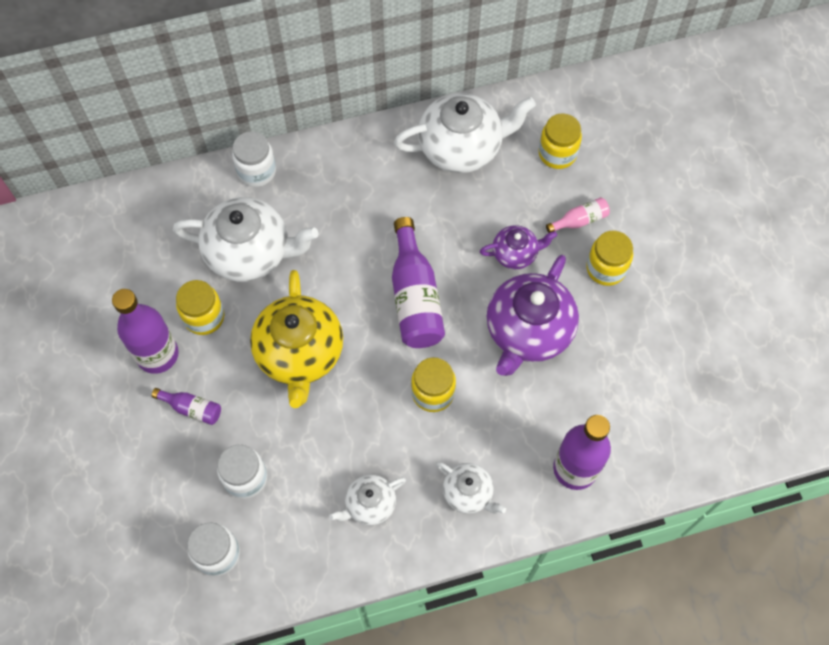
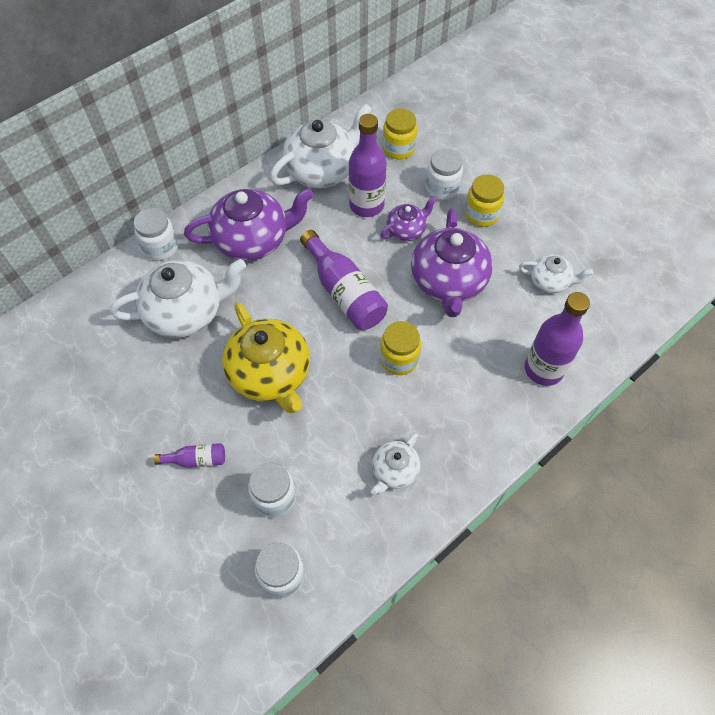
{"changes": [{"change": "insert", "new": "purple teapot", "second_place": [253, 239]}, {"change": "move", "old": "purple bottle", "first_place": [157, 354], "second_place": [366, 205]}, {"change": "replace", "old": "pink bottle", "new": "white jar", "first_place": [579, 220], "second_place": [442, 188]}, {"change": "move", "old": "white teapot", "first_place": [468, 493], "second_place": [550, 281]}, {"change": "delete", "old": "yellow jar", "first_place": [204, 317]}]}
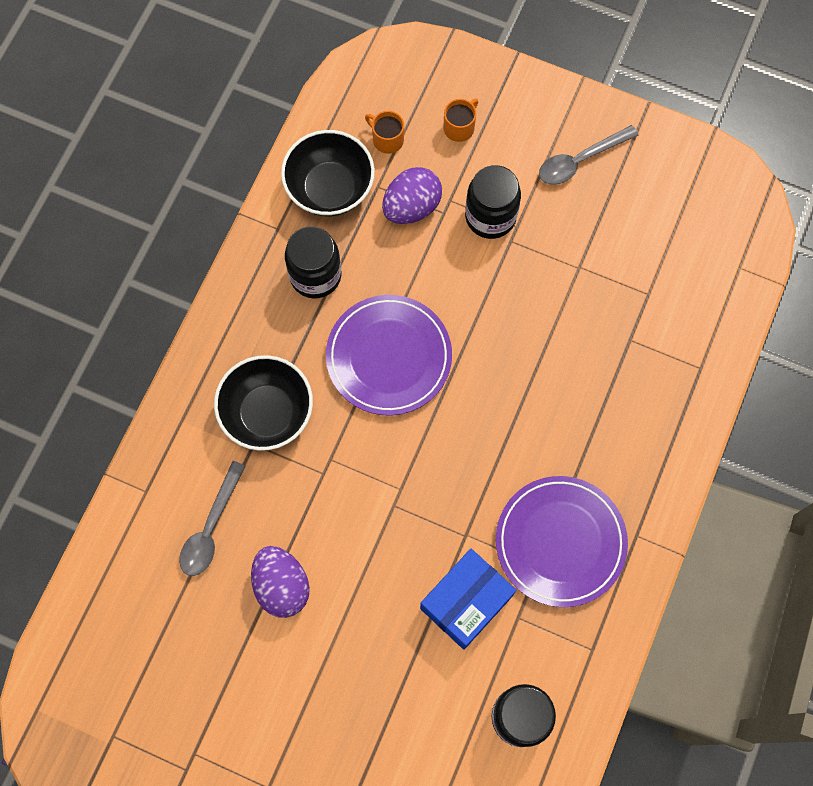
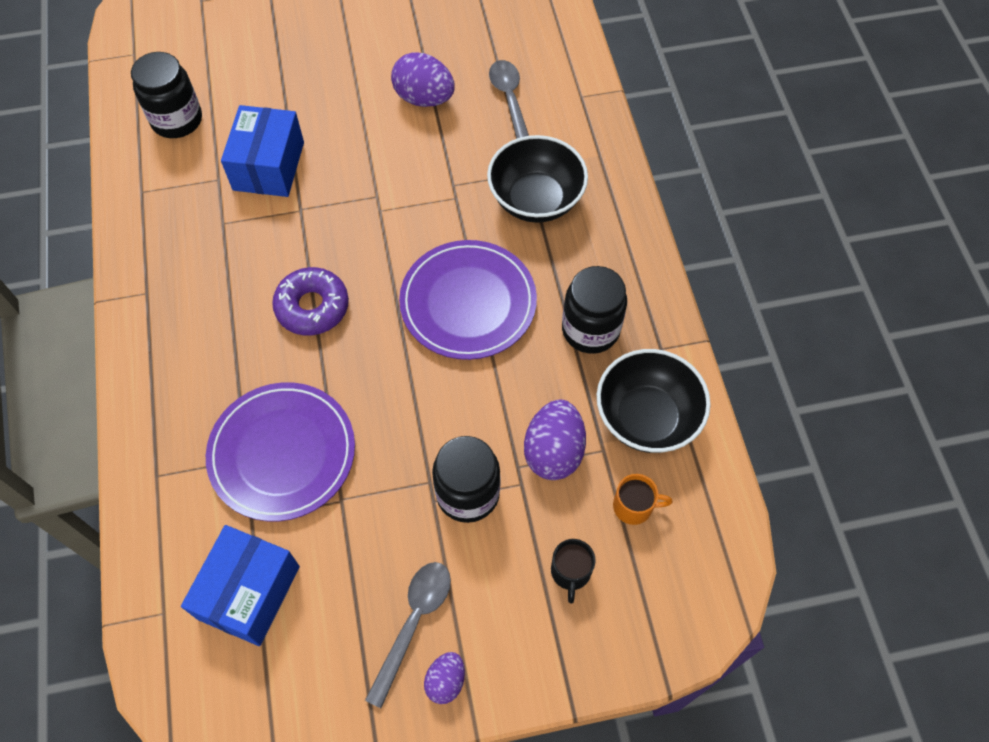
{"changes": [{"change": "insert", "new": "blue box", "second_place": [249, 592]}, {"change": "move", "old": "purple plate", "first_place": [560, 542], "second_place": [282, 453]}, {"change": "insert", "new": "purple donut", "second_place": [312, 307]}, {"change": "insert", "new": "purple egg", "second_place": [446, 681]}, {"change": "recolor", "old": "orange mug", "new": "black mug", "first_place": [459, 127], "second_place": [570, 572]}]}
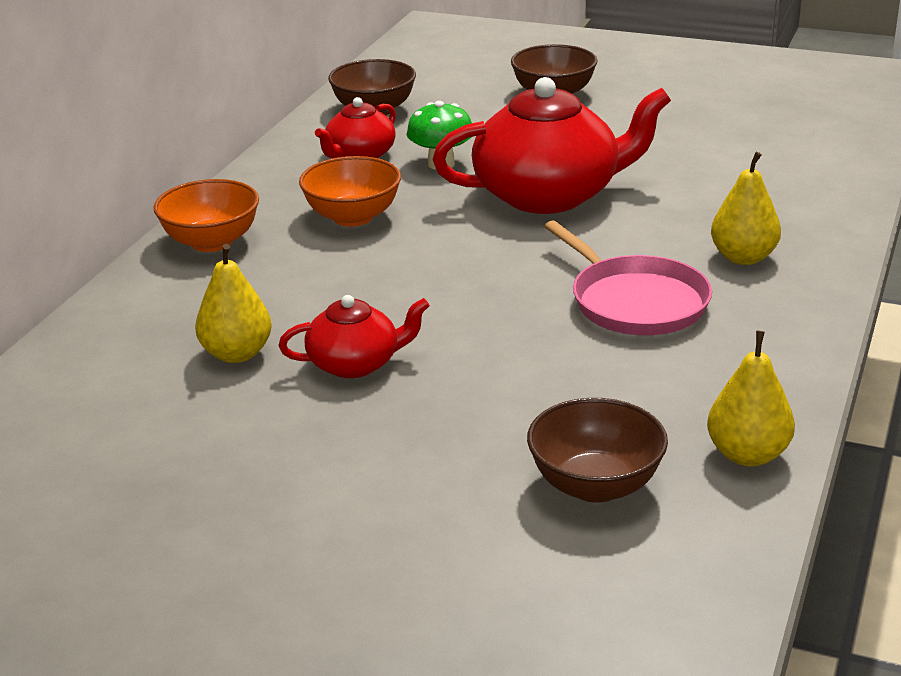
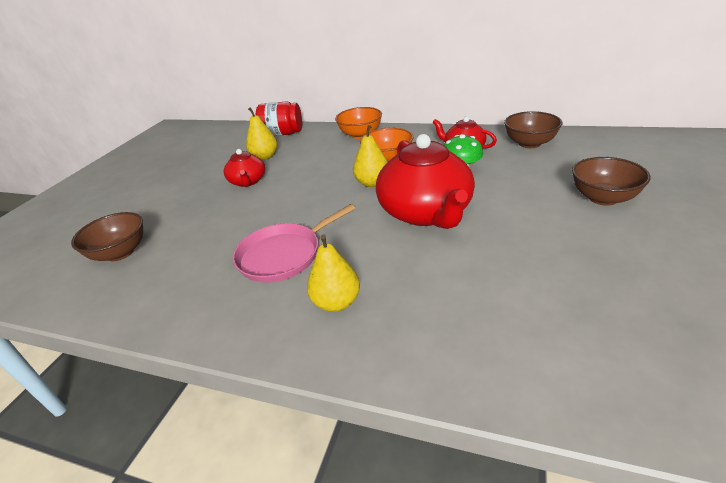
{"changes": [{"change": "insert", "new": "red jar", "second_place": [282, 134]}, {"change": "move", "old": "yellow pear", "first_place": [747, 455], "second_place": [372, 183]}]}
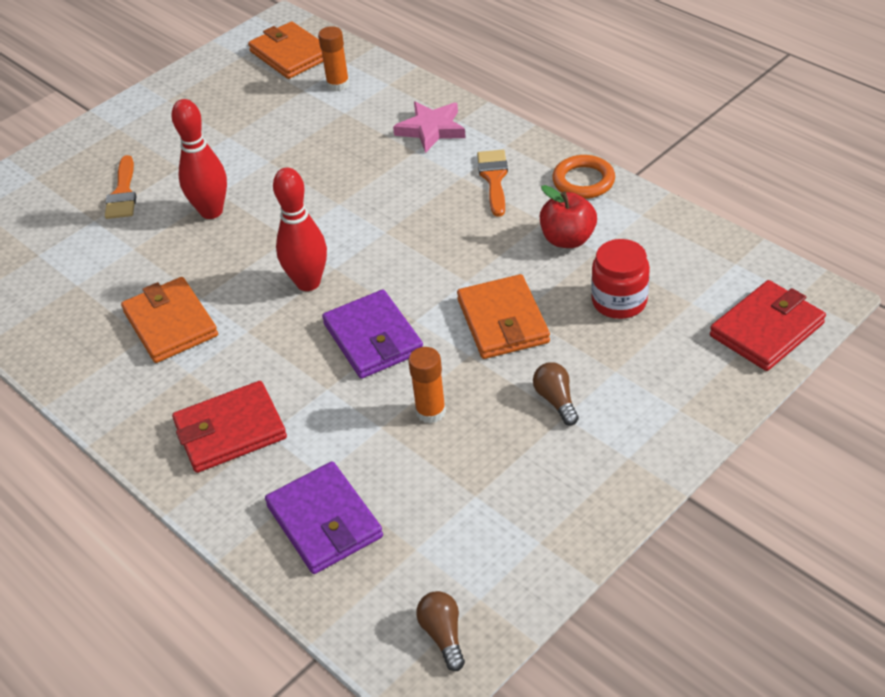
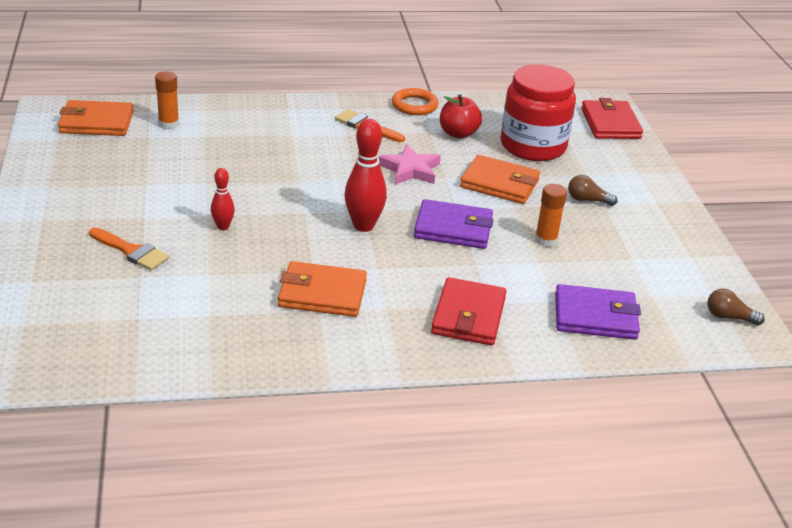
{"changes": [{"change": "resize", "old": "red bowling pin", "first_place": [211, 211], "second_place": [223, 227], "factor": 0.56}, {"change": "move", "old": "pink star", "first_place": [431, 129], "second_place": [410, 170]}, {"change": "resize", "old": "red jar", "first_place": [619, 301], "second_place": [533, 146], "factor": 1.7}]}
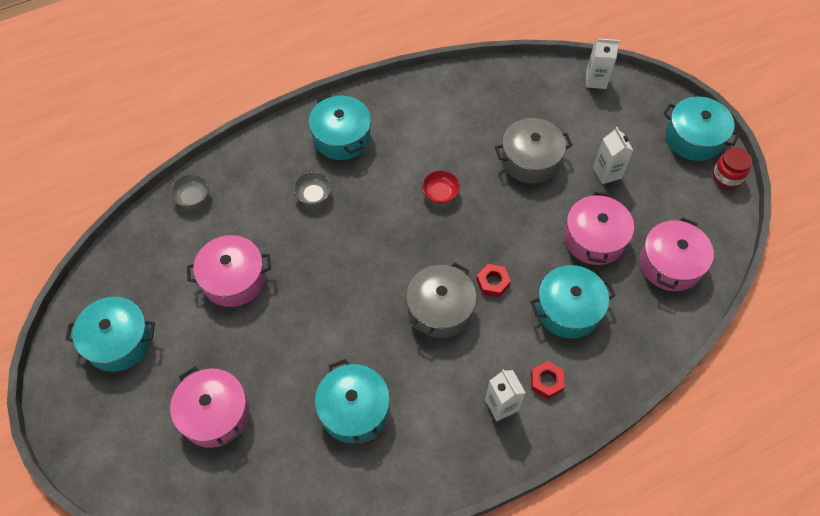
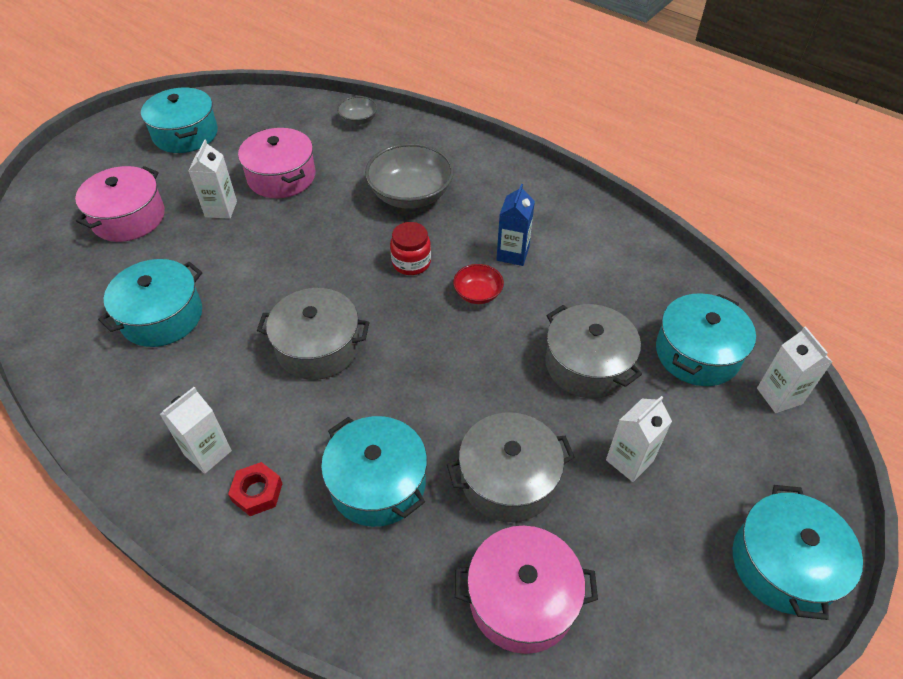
{"changes": [{"change": "insert", "new": "white carton", "second_place": [221, 209]}, {"change": "resize", "old": "grey bowl", "first_place": [313, 195], "second_place": [410, 195], "factor": 1.95}, {"change": "move", "old": "red jar", "first_place": [727, 176], "second_place": [411, 263]}, {"change": "recolor", "old": "pink pot", "new": "grey pot", "first_place": [594, 238], "second_place": [508, 479]}, {"change": "insert", "new": "blue carton", "second_place": [512, 254]}, {"change": "move", "old": "turquoise pot", "first_place": [341, 137], "second_place": [697, 353]}, {"change": "delete", "old": "red nut", "first_place": [493, 282]}]}
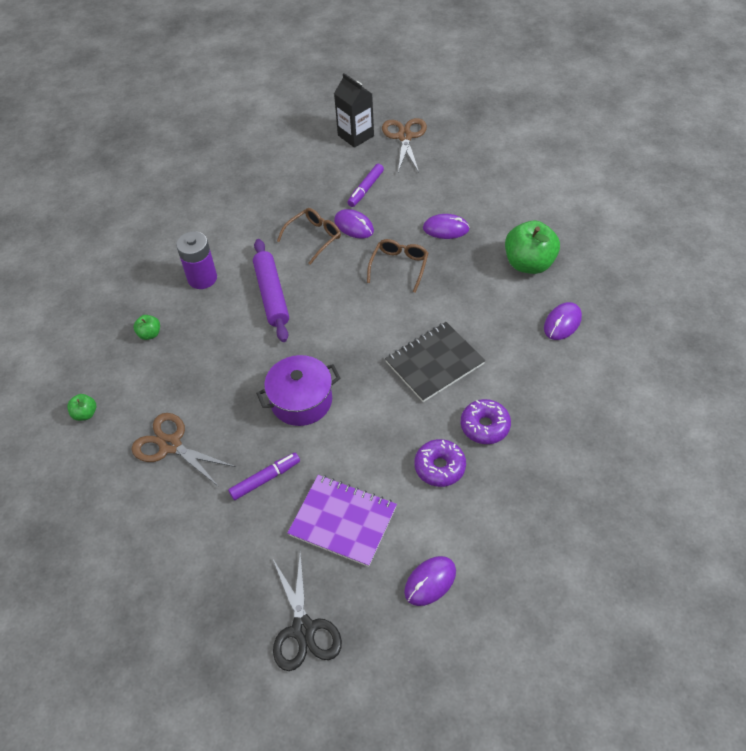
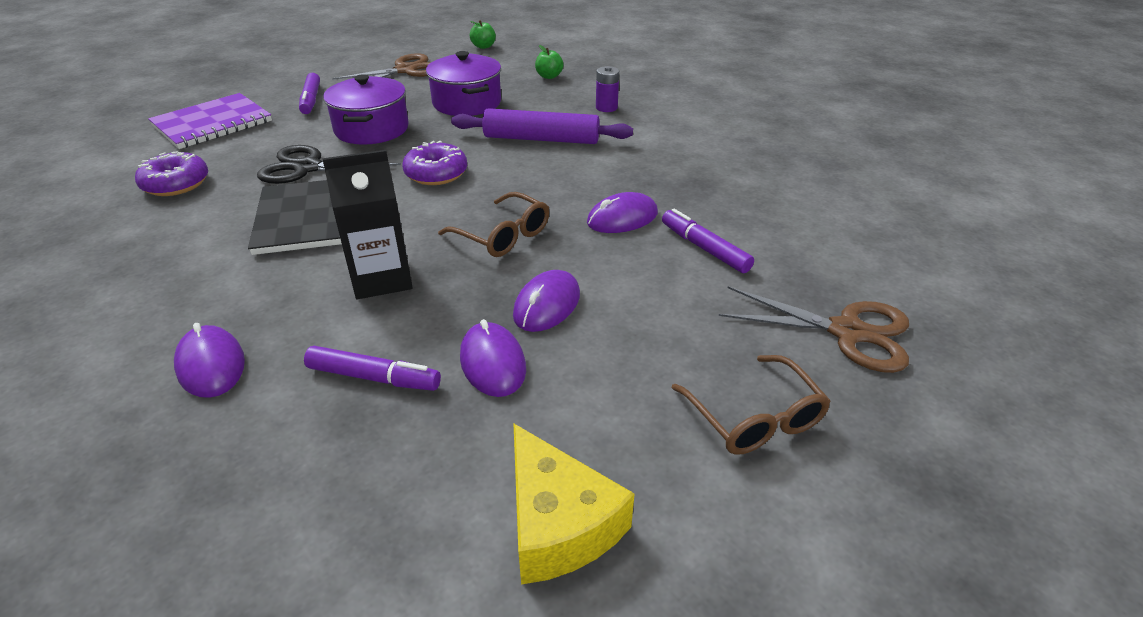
{"changes": [{"change": "move", "old": "black scissors", "first_place": [303, 629], "second_place": [308, 168]}, {"change": "replace", "old": "green apple", "new": "purple marker", "first_place": [529, 264], "second_place": [374, 377]}, {"change": "move", "old": "black carton", "first_place": [355, 135], "second_place": [381, 278]}, {"change": "move", "old": "purple donut", "first_place": [485, 426], "second_place": [436, 173]}, {"change": "insert", "new": "purple pot", "second_place": [467, 103]}, {"change": "move", "old": "purple mouse", "first_place": [430, 581], "second_place": [493, 363]}, {"change": "insert", "new": "yellow cheese", "second_place": [558, 523]}, {"change": "resize", "old": "purple battery", "first_place": [202, 278], "second_place": [606, 107], "factor": 0.59}, {"change": "move", "old": "brown glasses", "first_place": [314, 237], "second_place": [754, 418]}]}
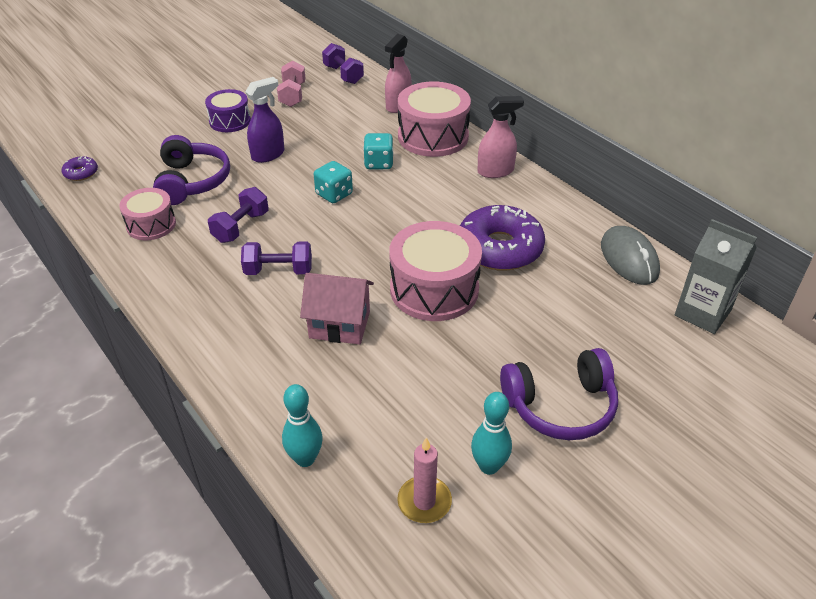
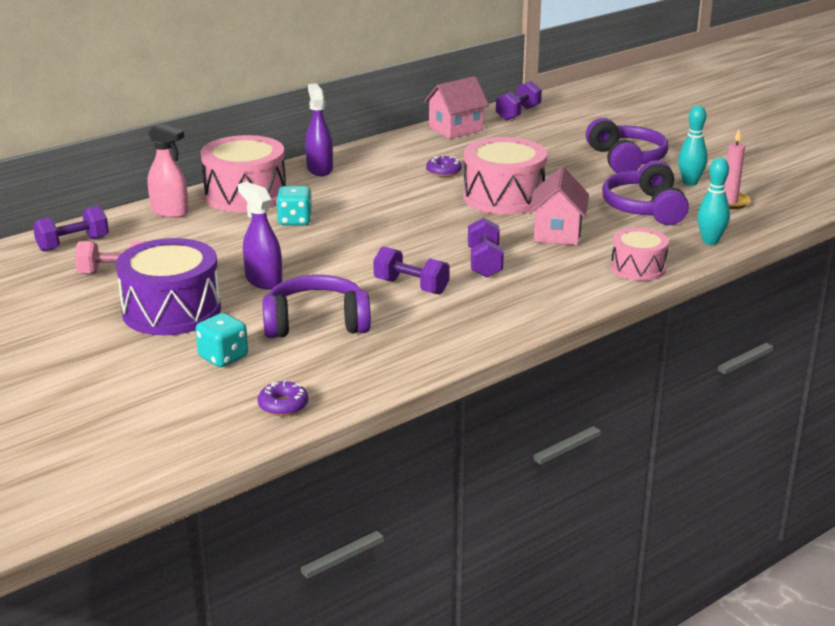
{"changes": [{"change": "resize", "old": "purple drum", "first_place": [230, 121], "second_place": [171, 311], "factor": 1.68}, {"change": "move", "old": "turquoise dice", "first_place": [334, 194], "second_place": [223, 357]}, {"change": "recolor", "old": "pink spray bottle", "new": "purple spray bottle", "first_place": [495, 171], "second_place": [319, 169]}, {"change": "replace", "old": "grey mouse", "new": "pink house", "first_place": [629, 259], "second_place": [455, 129]}, {"change": "resize", "old": "purple donut", "first_place": [499, 248], "second_place": [443, 171], "factor": 0.44}, {"change": "replace", "old": "grey carton", "new": "purple dumbbell", "first_place": [702, 313], "second_place": [518, 113]}, {"change": "insert", "new": "purple headphones", "second_place": [644, 208]}, {"change": "move", "old": "pink drum", "first_place": [151, 225], "second_place": [638, 268]}]}
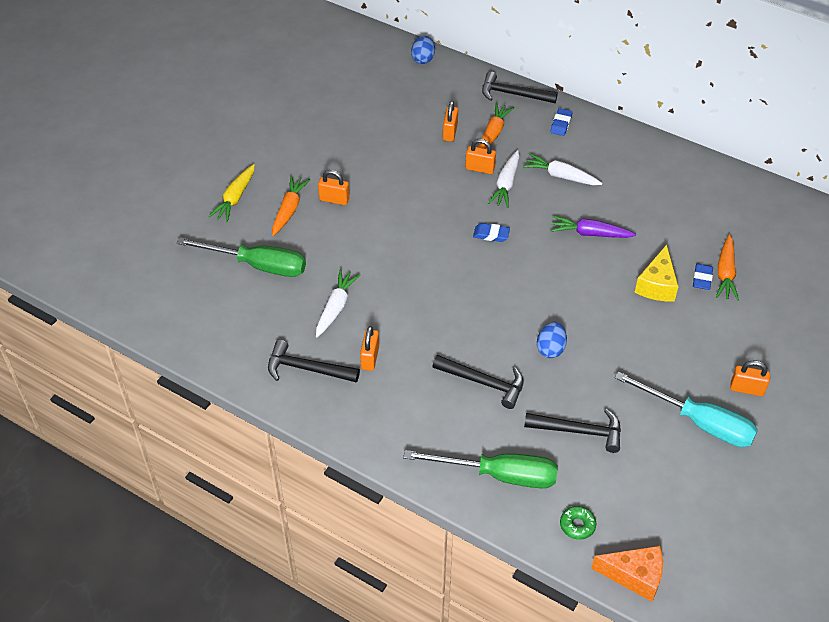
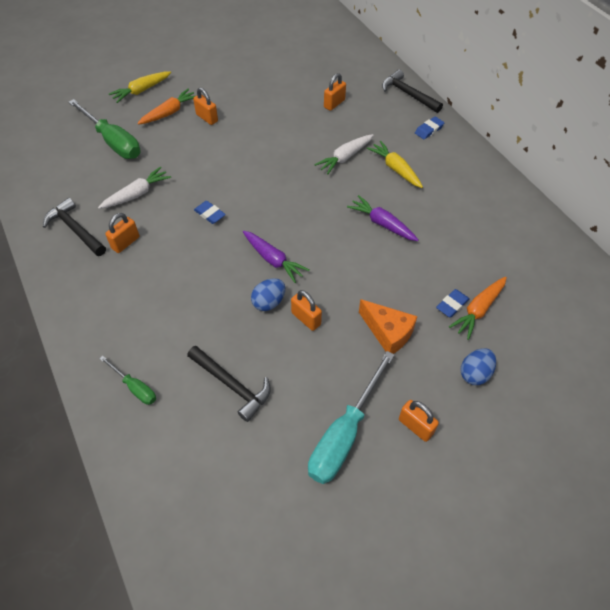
{"changes": [{"change": "resize", "old": "green screwdriver", "first_place": [499, 475], "second_place": [135, 387], "factor": 0.52}, {"change": "move", "old": "blue eraser", "first_place": [491, 234], "second_place": [210, 214]}, {"change": "insert", "new": "purple carrot", "second_place": [273, 260]}, {"change": "move", "old": "orange padlock", "first_place": [480, 168], "second_place": [306, 319]}, {"change": "rotate", "old": "turquoise screwdriver", "first_place": [699, 422], "second_place": [344, 434], "degrees": 60}, {"change": "move", "old": "orange cheese", "first_place": [634, 576], "second_place": [388, 333]}, {"change": "recolor", "old": "white carrot", "new": "yellow carrot", "first_place": [561, 176], "second_place": [395, 169]}, {"change": "move", "old": "blue egg", "first_place": [423, 59], "second_place": [475, 373]}, {"change": "delete", "old": "black hammer", "first_place": [483, 382]}, {"change": "delete", "old": "orange carrot", "first_place": [493, 133]}, {"change": "delete", "old": "green donut", "first_place": [577, 525]}, {"change": "delete", "old": "yellow cheese", "first_place": [656, 285]}]}
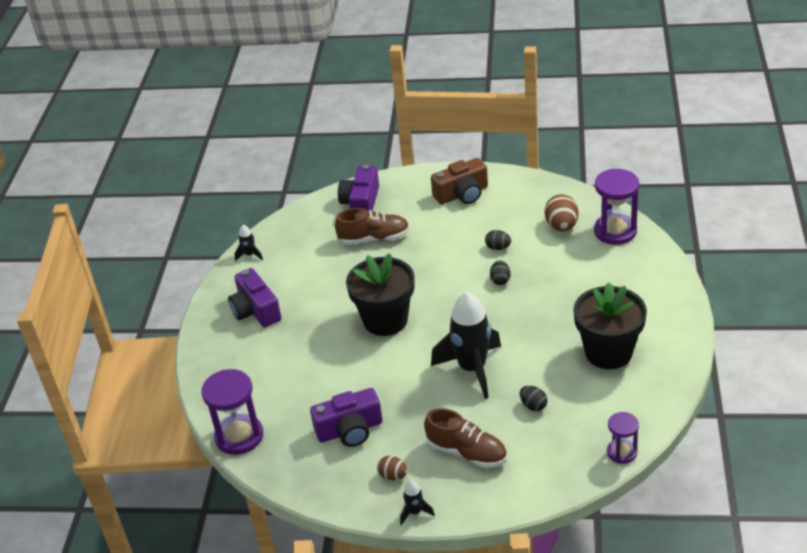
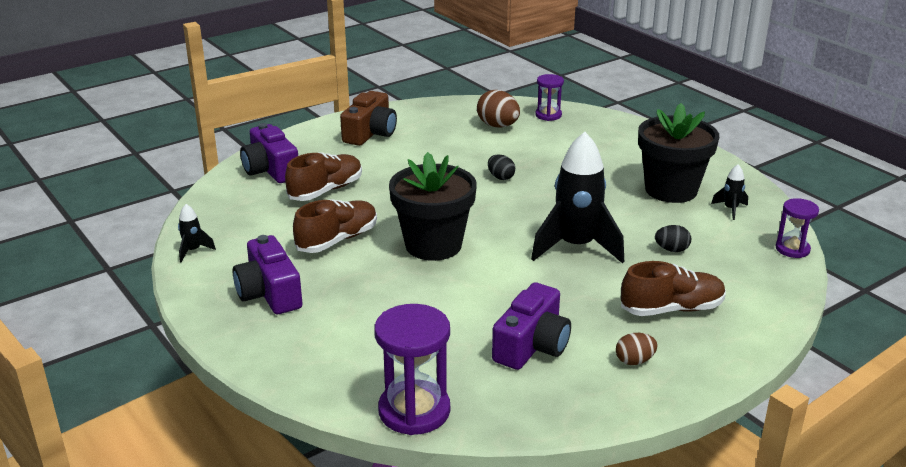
{"changes": [{"change": "rotate", "old": "purple camera", "first_place": [255, 310], "second_place": [269, 293], "degrees": 45}, {"change": "insert", "new": "brown shoe", "second_place": [337, 240]}, {"change": "resize", "old": "purple hourglass", "first_place": [615, 231], "second_place": [548, 115], "factor": 0.58}, {"change": "move", "old": "black rocket", "first_place": [415, 512], "second_place": [730, 209]}, {"change": "delete", "old": "black egg", "first_place": [498, 247]}]}
